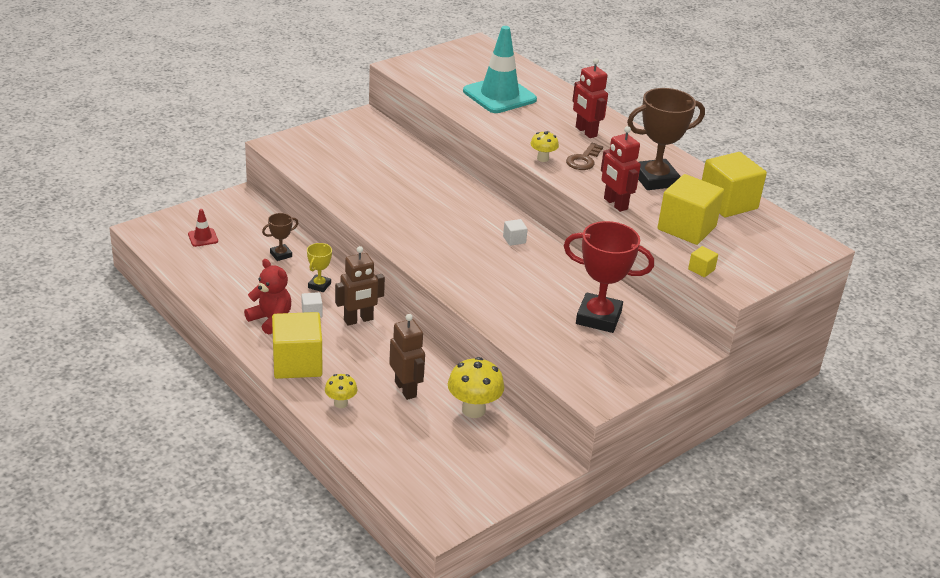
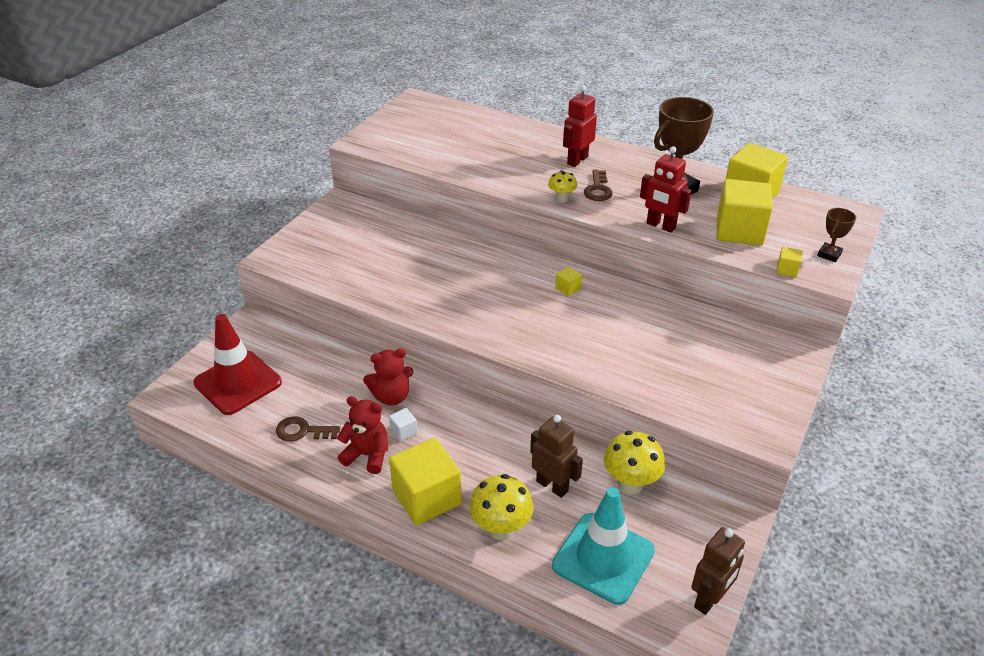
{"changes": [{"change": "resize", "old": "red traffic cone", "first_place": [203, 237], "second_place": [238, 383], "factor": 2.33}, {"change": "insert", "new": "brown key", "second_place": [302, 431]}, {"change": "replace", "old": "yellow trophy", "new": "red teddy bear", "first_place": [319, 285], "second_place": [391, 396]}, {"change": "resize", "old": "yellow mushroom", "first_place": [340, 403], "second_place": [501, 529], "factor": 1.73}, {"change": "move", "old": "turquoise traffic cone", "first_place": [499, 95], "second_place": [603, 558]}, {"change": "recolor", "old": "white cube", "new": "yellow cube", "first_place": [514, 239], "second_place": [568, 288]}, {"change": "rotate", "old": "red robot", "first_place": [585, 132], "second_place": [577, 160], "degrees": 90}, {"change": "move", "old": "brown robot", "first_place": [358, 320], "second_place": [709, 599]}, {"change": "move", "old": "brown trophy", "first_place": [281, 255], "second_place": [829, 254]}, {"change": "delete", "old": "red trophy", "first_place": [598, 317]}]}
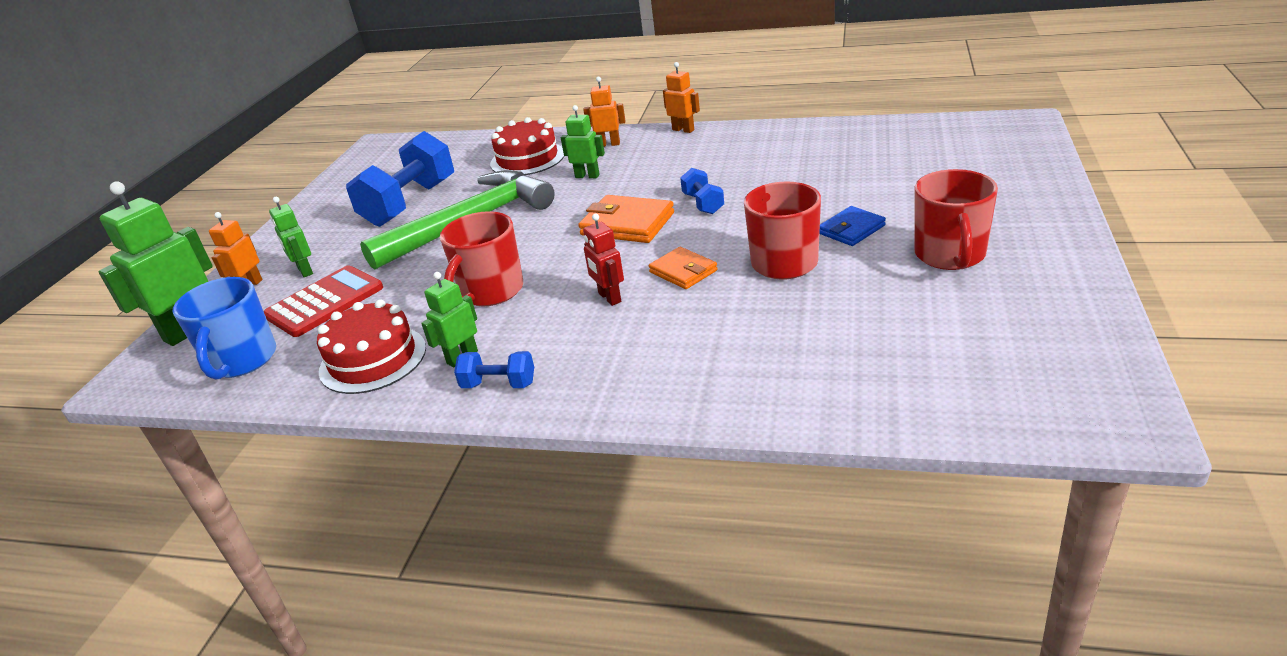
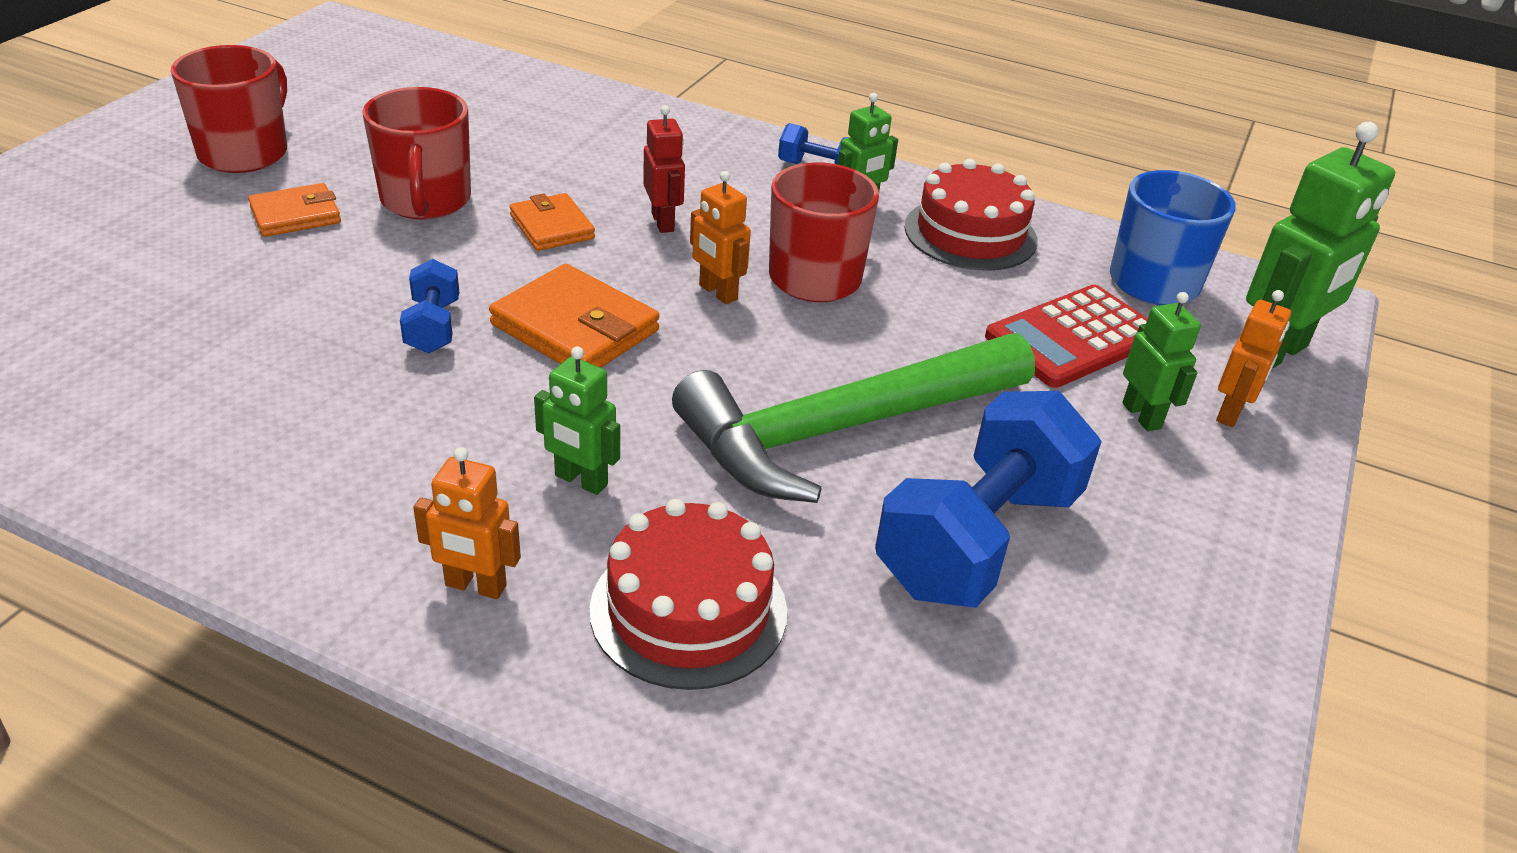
{"changes": [{"change": "recolor", "old": "blue wallet", "new": "orange wallet", "first_place": [851, 229], "second_place": [296, 215]}, {"change": "move", "old": "orange robot", "first_place": [683, 130], "second_place": [717, 292]}]}
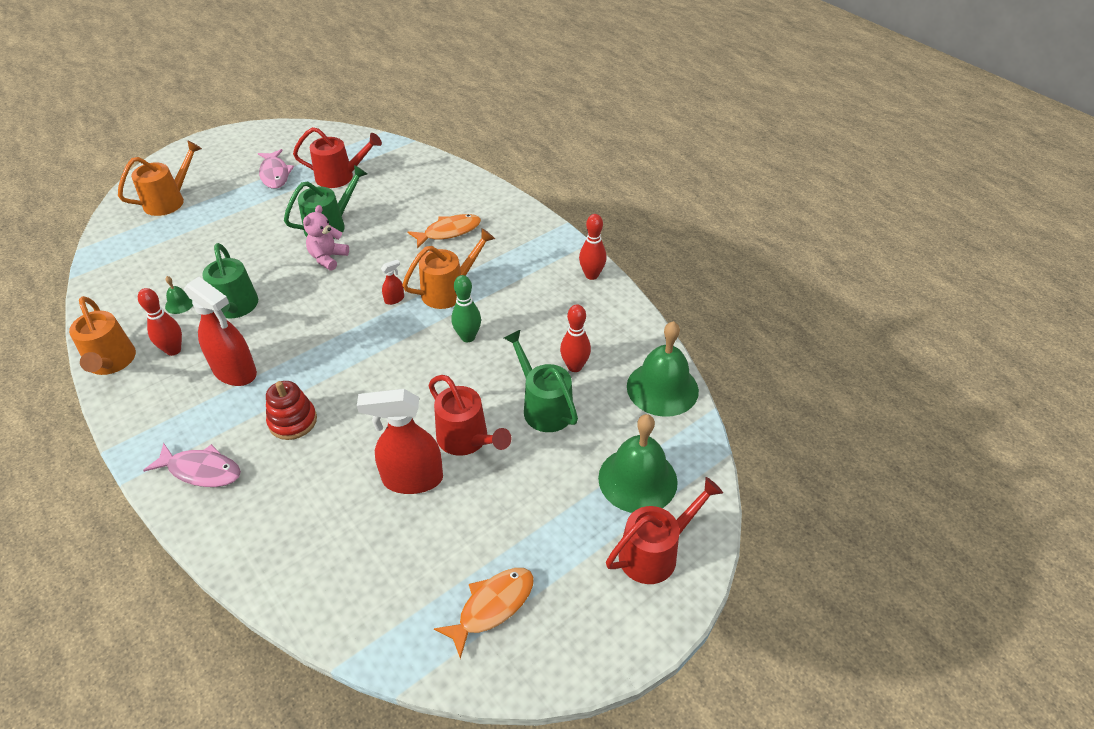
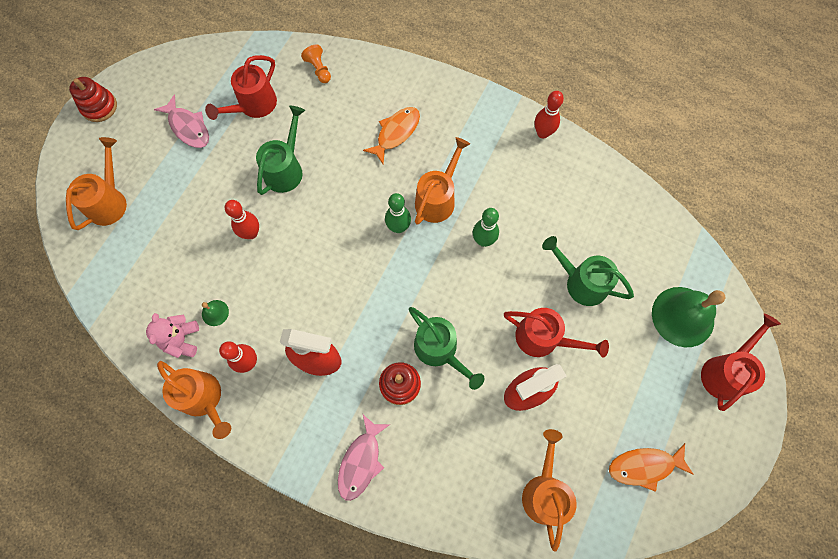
{"changes": [{"change": "insert", "new": "red stacking toy", "second_place": [99, 107]}, {"change": "move", "old": "pink teddy bear", "first_place": [328, 258], "second_place": [181, 340]}, {"change": "rotate", "old": "red watering can", "first_place": [340, 177], "second_place": [253, 106], "degrees": 150}, {"change": "move", "old": "red bowling pin", "first_place": [574, 366], "second_place": [251, 233]}, {"change": "insert", "new": "orange pawn", "second_place": [319, 69]}, {"change": "rotate", "old": "pink fish", "first_place": [201, 470], "second_place": [361, 461], "degrees": 120}, {"change": "replace", "old": "red spray bottle", "new": "green bowling pin", "first_place": [394, 299], "second_place": [398, 227]}, {"change": "move", "old": "green watering can", "first_place": [235, 308], "second_place": [440, 350]}, {"change": "insert", "new": "orange watering can", "second_place": [544, 491]}, {"change": "rotate", "old": "orange fish", "first_place": [492, 606], "second_place": [644, 466], "degrees": -120}, {"change": "delete", "old": "green bell", "first_place": [662, 388]}]}
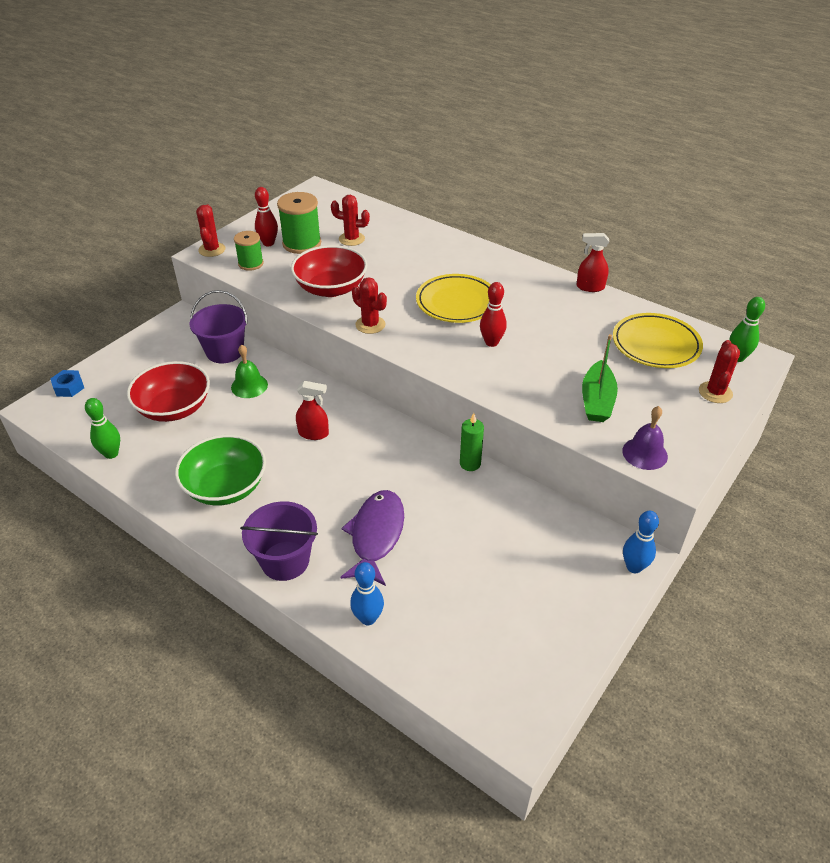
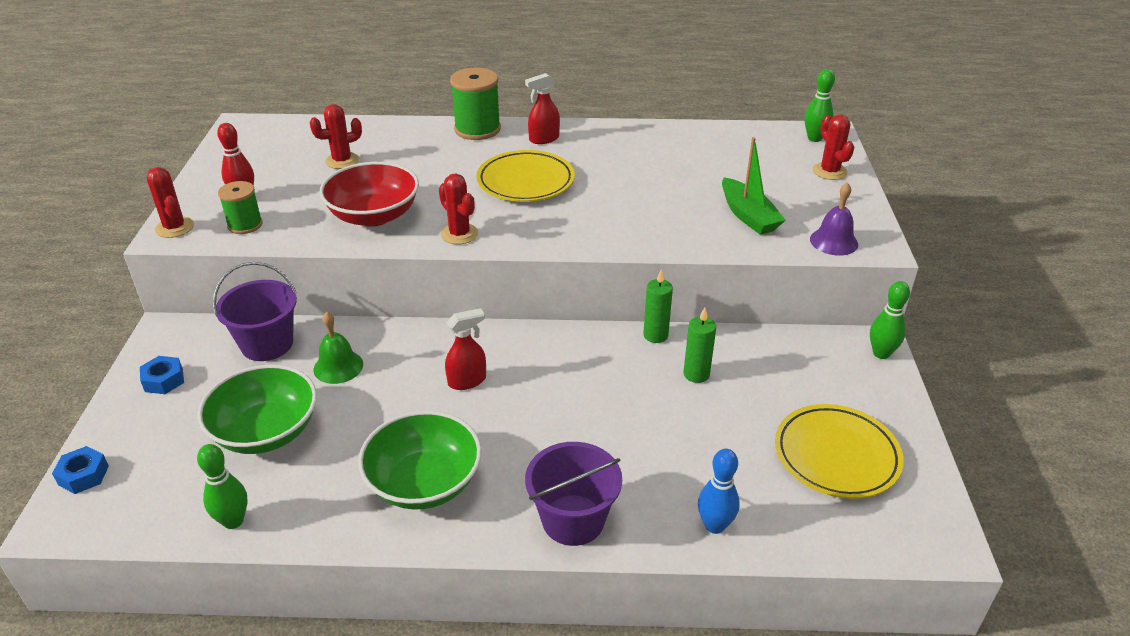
{"changes": [{"change": "insert", "new": "blue nut", "second_place": [164, 380]}, {"change": "recolor", "old": "red bowl", "new": "green bowl", "first_place": [174, 408], "second_place": [266, 431]}, {"change": "rotate", "old": "red cactus", "first_place": [370, 325], "second_place": [459, 234], "degrees": 45}, {"change": "move", "old": "green spool", "first_place": [302, 243], "second_place": [477, 129]}, {"change": "move", "old": "red spray bottle", "first_place": [590, 287], "second_place": [543, 139]}, {"change": "insert", "new": "green candle", "second_place": [696, 374]}, {"change": "move", "old": "yellow plate", "first_place": [655, 345], "second_place": [836, 455]}, {"change": "recolor", "old": "blue bowling pin", "new": "green bowling pin", "first_place": [634, 567], "second_place": [881, 353]}, {"change": "delete", "old": "purple fish", "first_place": [376, 535]}, {"change": "delete", "old": "red bowling pin", "first_place": [491, 342]}]}
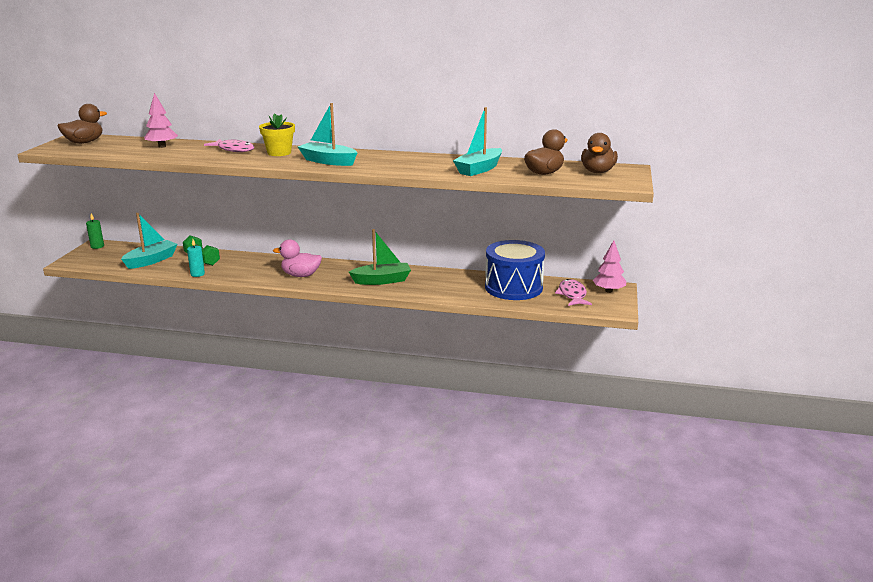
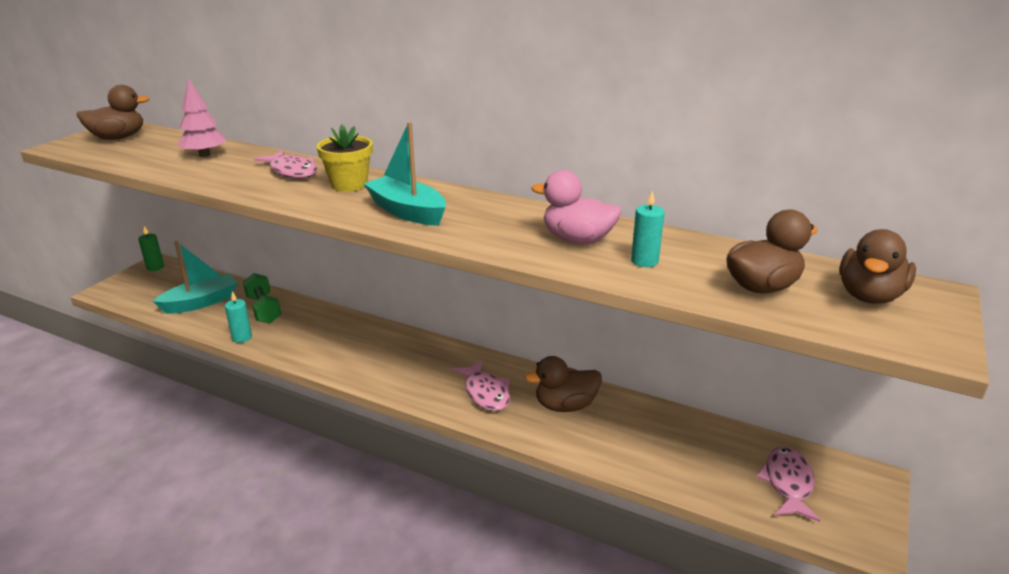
{"changes": [{"change": "replace", "old": "green boat", "new": "pink fish", "first_place": [382, 280], "second_place": [485, 393]}, {"change": "insert", "new": "brown duck", "second_place": [565, 405]}, {"change": "move", "old": "pink duck", "first_place": [301, 275], "second_place": [577, 239]}, {"change": "replace", "old": "turquoise boat", "new": "turquoise candle", "first_place": [479, 169], "second_place": [644, 261]}, {"change": "delete", "old": "blue drum", "first_place": [513, 287]}, {"change": "delete", "old": "pink tree", "first_place": [608, 291]}]}
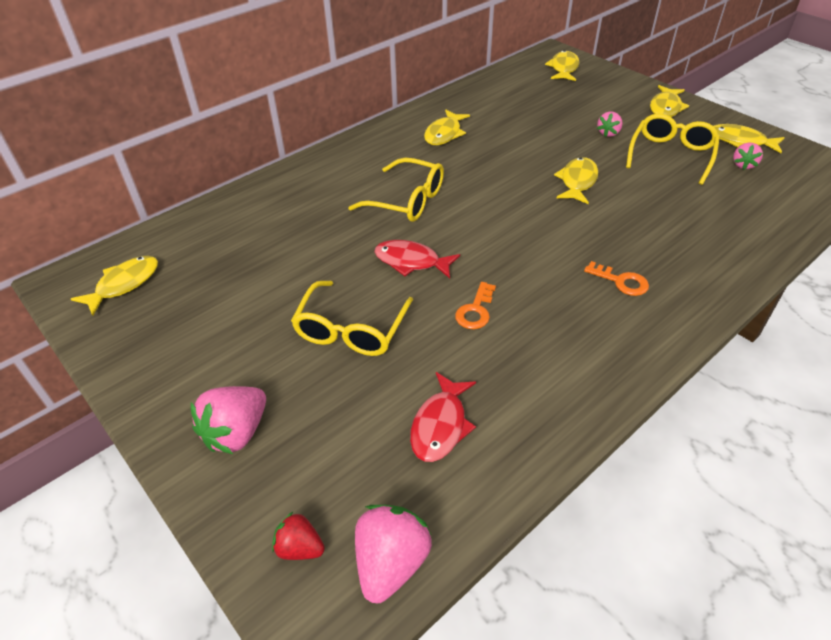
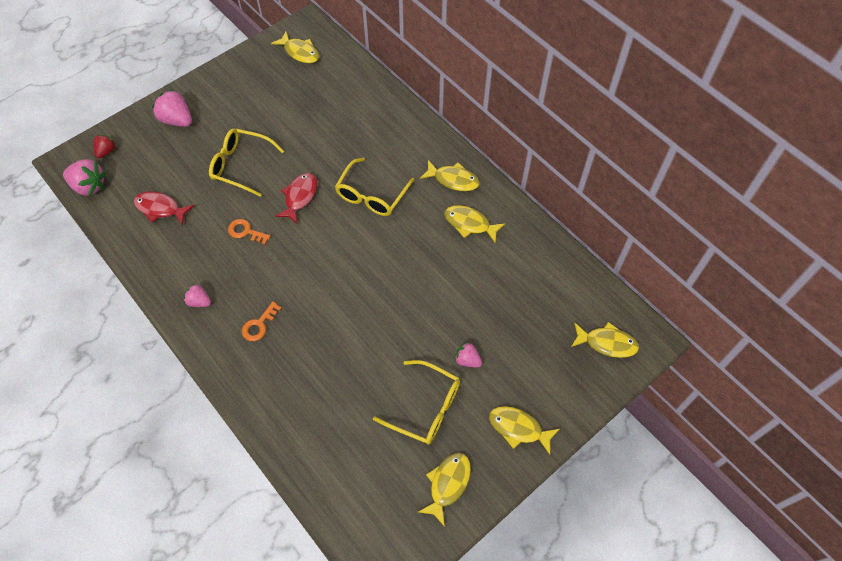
{"changes": [{"change": "move", "old": "pink strawberry", "first_place": [743, 165], "second_place": [199, 301]}, {"change": "move", "old": "yellow fish", "first_place": [577, 181], "second_place": [453, 180]}]}
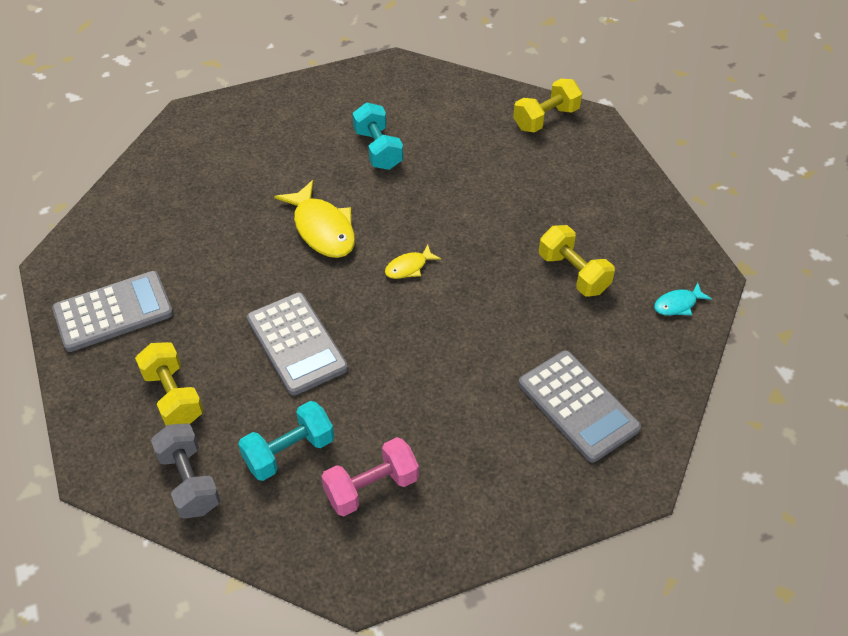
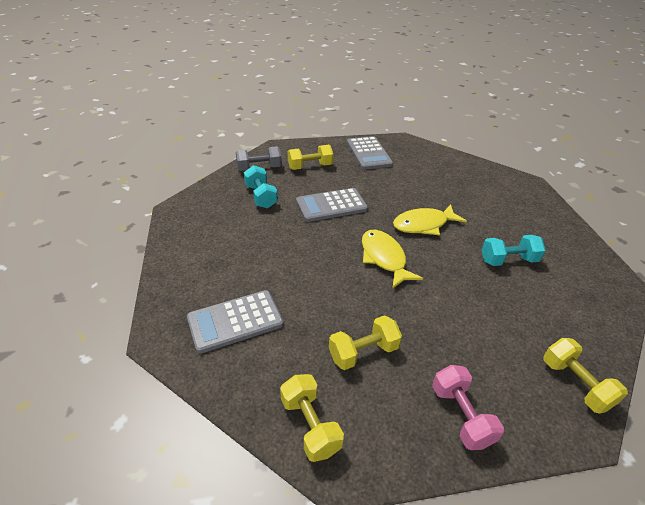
{"changes": [{"change": "replace", "old": "turquoise fish", "new": "yellow dumbbell", "first_place": [677, 304], "second_place": [310, 425]}, {"change": "resize", "old": "yellow fish", "first_place": [409, 267], "second_place": [384, 258], "factor": 1.95}, {"change": "move", "old": "pink dumbbell", "first_place": [371, 487], "second_place": [461, 415]}]}
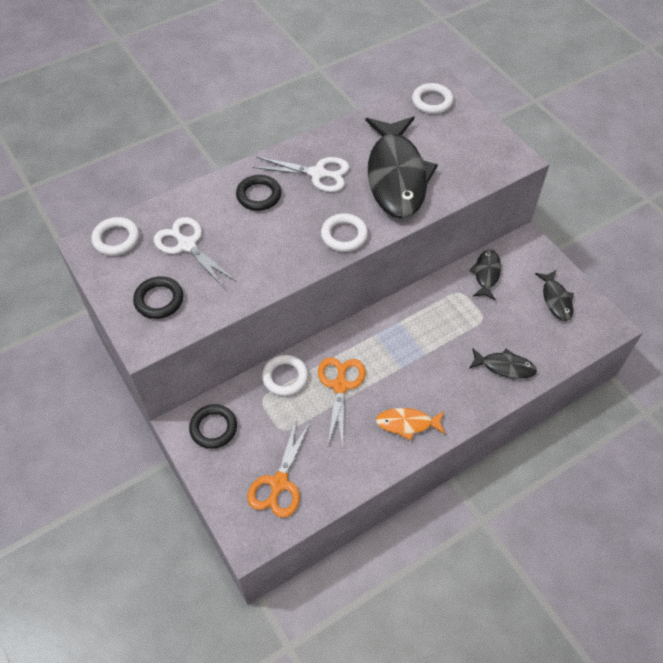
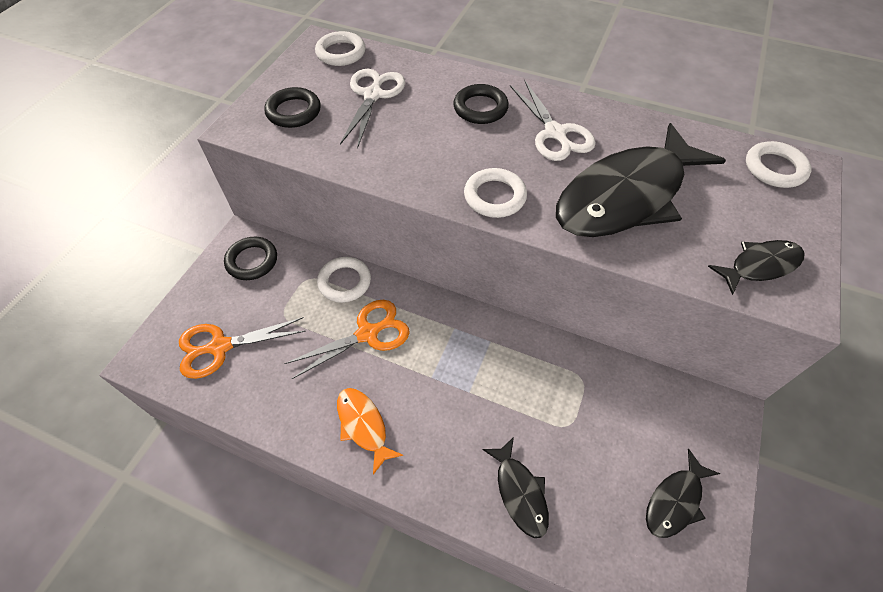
{"changes": [{"change": "move", "old": "black fish", "first_place": [486, 274], "second_place": [760, 266]}]}
